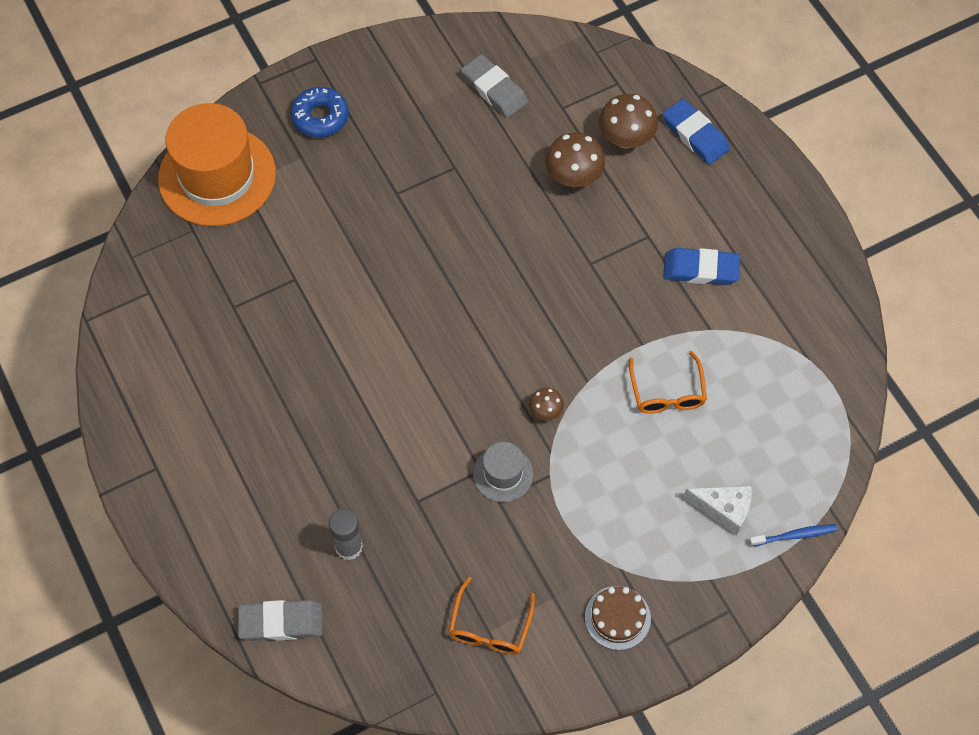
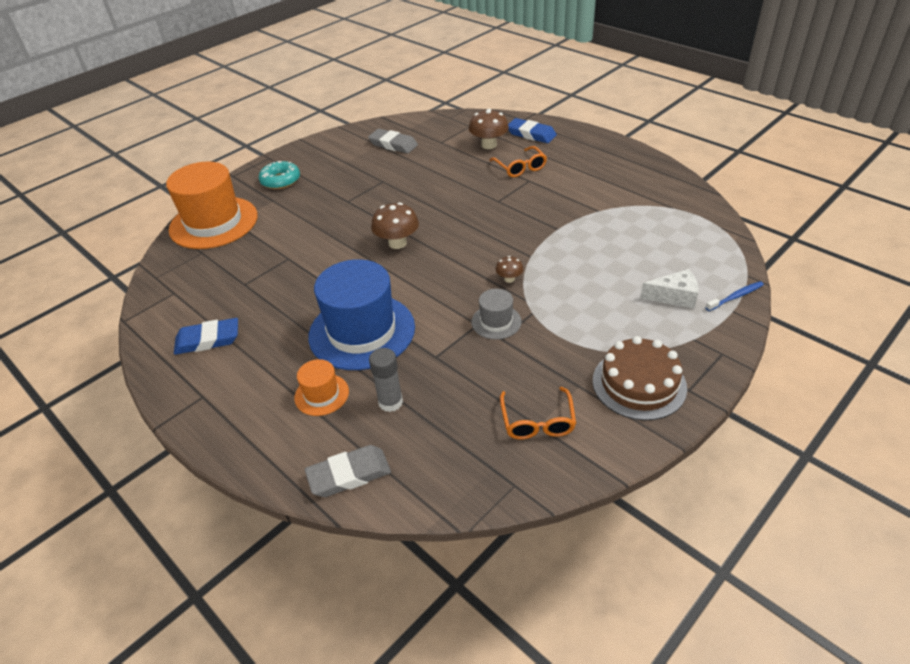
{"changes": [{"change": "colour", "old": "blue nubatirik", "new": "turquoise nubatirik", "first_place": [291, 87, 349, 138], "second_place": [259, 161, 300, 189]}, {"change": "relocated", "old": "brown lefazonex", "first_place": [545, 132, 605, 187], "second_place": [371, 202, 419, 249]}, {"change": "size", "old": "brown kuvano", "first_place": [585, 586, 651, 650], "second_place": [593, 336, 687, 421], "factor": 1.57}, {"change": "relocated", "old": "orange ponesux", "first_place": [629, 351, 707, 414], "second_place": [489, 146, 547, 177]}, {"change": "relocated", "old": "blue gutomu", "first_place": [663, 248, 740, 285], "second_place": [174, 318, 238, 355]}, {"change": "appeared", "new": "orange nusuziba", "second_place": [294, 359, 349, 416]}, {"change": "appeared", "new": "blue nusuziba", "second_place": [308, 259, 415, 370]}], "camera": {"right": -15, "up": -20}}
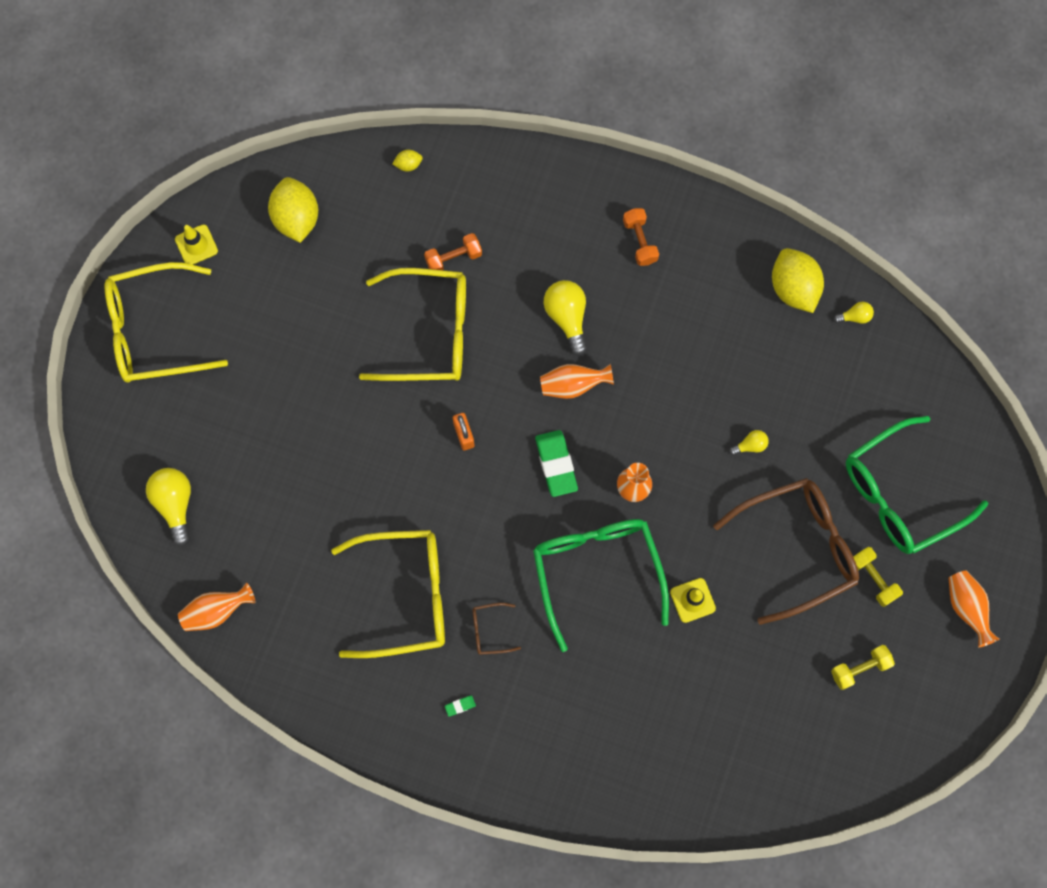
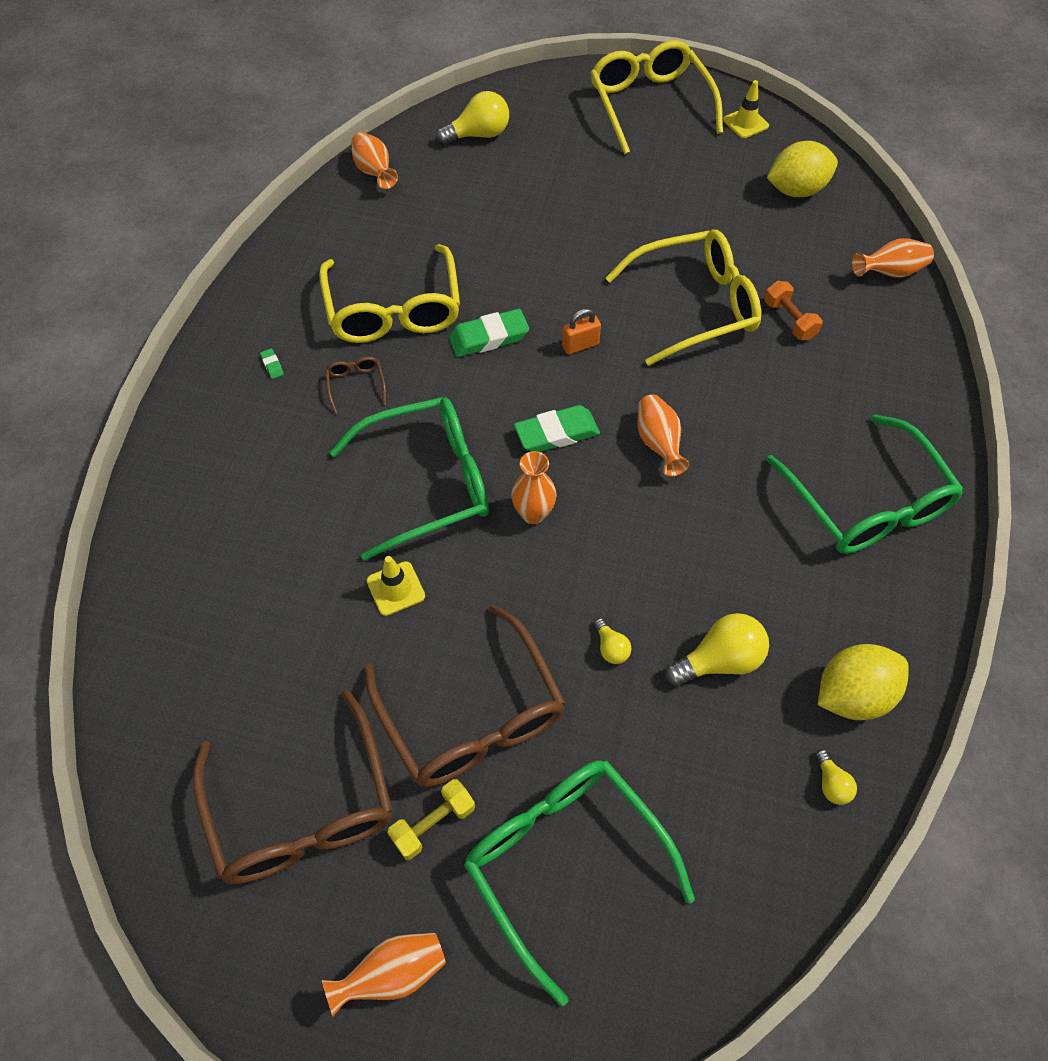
{"changes": [{"change": "spun", "old": "yellow ponesux", "first_place": [359, 268, 466, 381], "second_place": [605, 230, 761, 366], "degrees": -105}, {"change": "exchanged", "old": "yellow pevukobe", "new": "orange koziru", "first_place": [392, 150, 423, 171], "second_place": [852, 238, 934, 278]}, {"change": "relocated", "old": "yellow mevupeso", "first_place": [544, 280, 587, 356], "second_place": [665, 613, 769, 686]}, {"change": "exchanged", "old": "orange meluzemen", "new": "green ponesux", "first_place": [623, 208, 659, 266], "second_place": [766, 414, 964, 554]}, {"change": "exchanged", "old": "yellow meluzemen", "new": "brown ponesux", "first_place": [831, 645, 895, 690], "second_place": [193, 690, 392, 884]}, {"change": "appeared", "new": "green gutomu", "second_place": [448, 309, 529, 357]}], "camera": {"right": 85, "up": -15}}
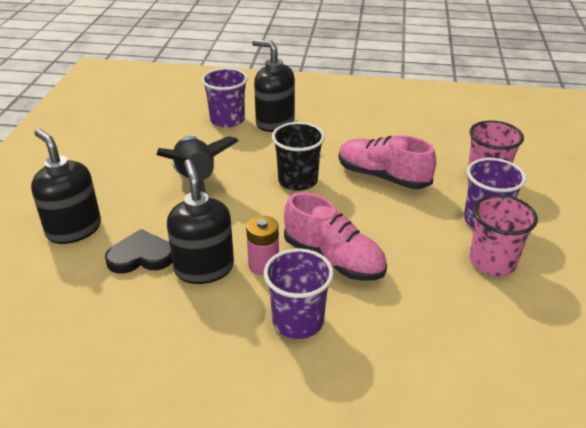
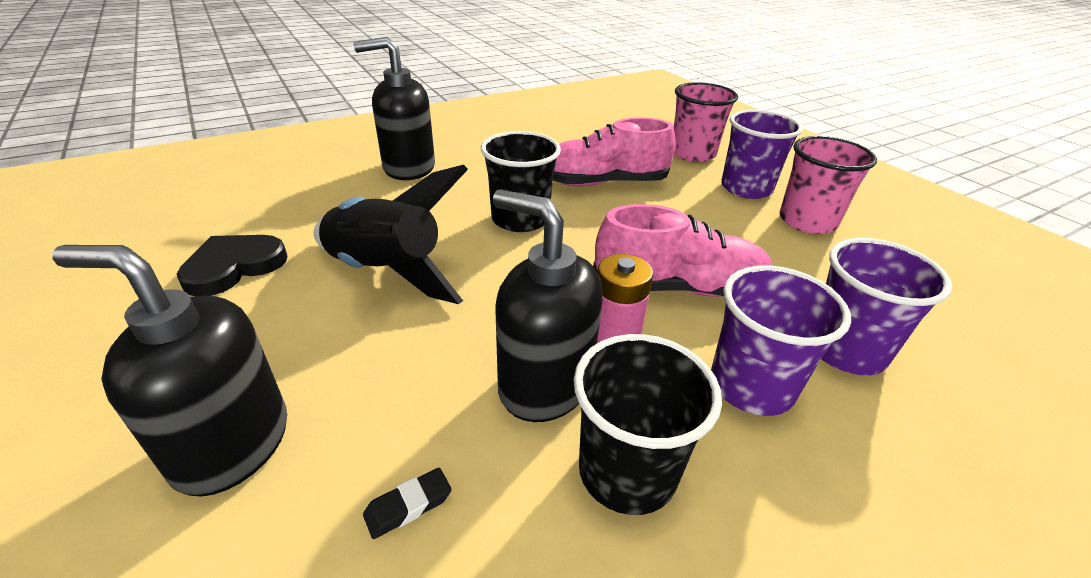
{"changes": [{"change": "relocated", "old": "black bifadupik", "first_place": [105, 229, 172, 274], "second_place": [177, 235, 287, 296]}, {"change": "relocated", "old": "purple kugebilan", "first_place": [202, 68, 248, 128], "second_place": [821, 238, 952, 375]}, {"change": "appeared", "new": "black gutomu", "second_place": [363, 468, 452, 539]}, {"change": "appeared", "new": "black kugebilan", "second_place": [574, 334, 722, 515]}], "camera": {"right": -40, "up": 0}}
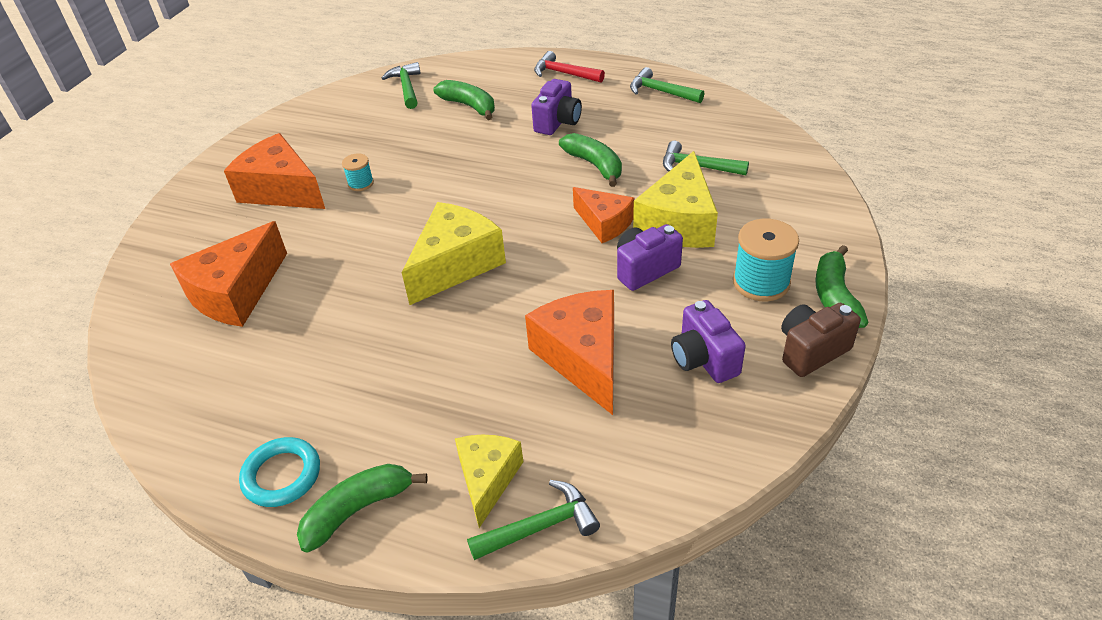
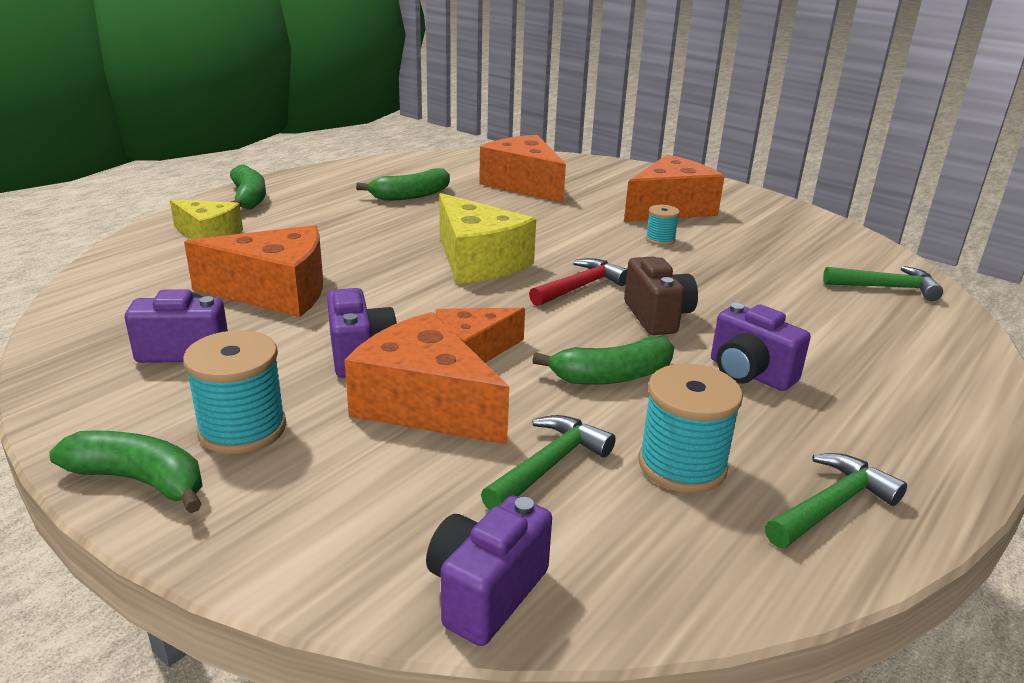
{"changes": [{"change": "missing", "old": "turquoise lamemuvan", "first_place": [239, 437, 320, 507]}, {"change": "relocated", "old": "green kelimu", "first_place": [433, 80, 495, 120], "second_place": [356, 168, 450, 201]}, {"change": "missing", "old": "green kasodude", "first_place": [467, 480, 600, 560]}, {"change": "relocated", "old": "red kasodude", "first_place": [534, 51, 605, 82], "second_place": [529, 258, 627, 306]}, {"change": "colour", "old": "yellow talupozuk", "new": "orange talupozuk", "first_place": [633, 151, 718, 248], "second_place": [344, 312, 509, 444]}, {"change": "relocated", "old": "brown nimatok", "first_place": [781, 303, 861, 377], "second_place": [624, 257, 698, 335]}, {"change": "appeared", "new": "purple nimatok", "second_place": [426, 495, 552, 646]}, {"change": "appeared", "new": "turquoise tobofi", "second_place": [638, 363, 743, 493]}], "camera": {"right": 105, "up": -15}}
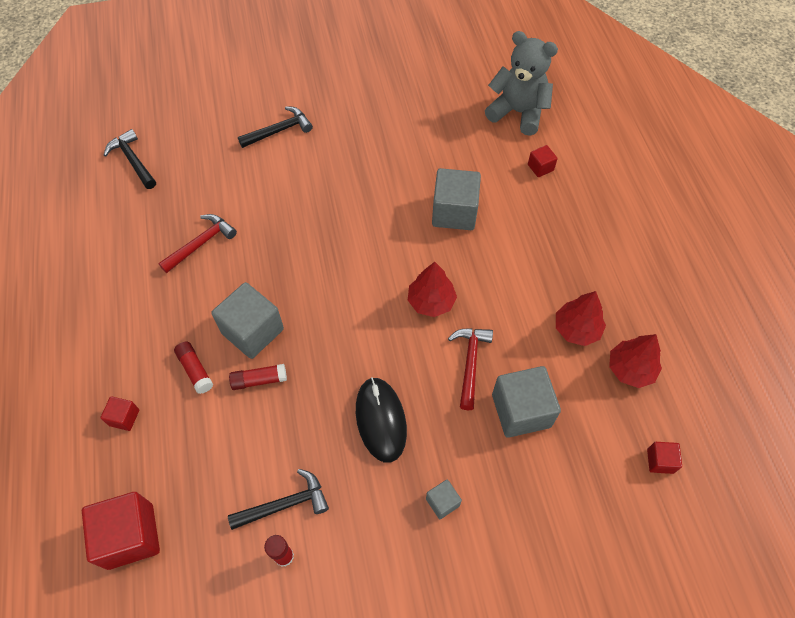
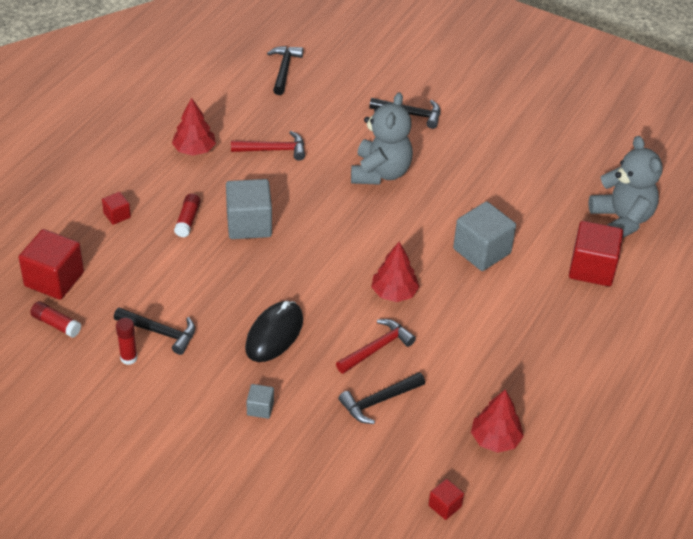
{"changes": [{"change": "relocated", "old": "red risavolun", "first_place": [229, 364, 287, 390], "second_place": [30, 301, 81, 338]}, {"change": "exchanged", "old": "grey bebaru", "new": "black kasodude", "first_place": [492, 366, 561, 438], "second_place": [338, 372, 425, 424]}, {"change": "size", "old": "red bebaru", "first_place": [528, 145, 558, 177], "second_place": [569, 221, 623, 286], "factor": 2.04}, {"change": "relocated", "old": "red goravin", "first_place": [556, 291, 606, 346], "second_place": [172, 98, 216, 156]}, {"change": "appeared", "new": "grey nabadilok", "second_place": [351, 92, 413, 185]}], "camera": {"right": 40, "up": -15}}
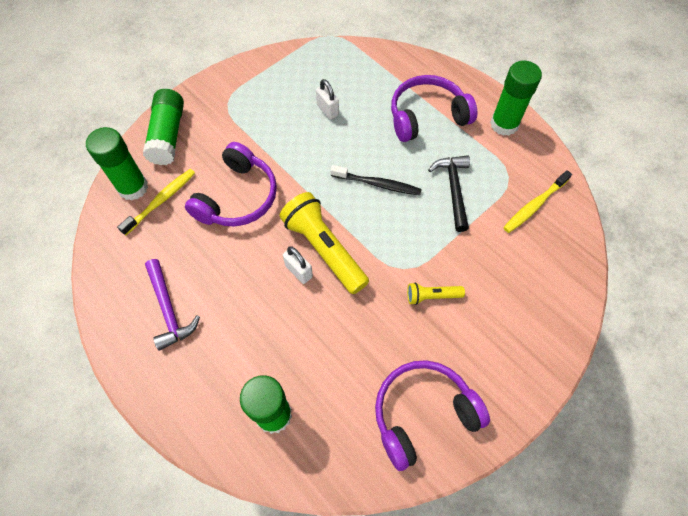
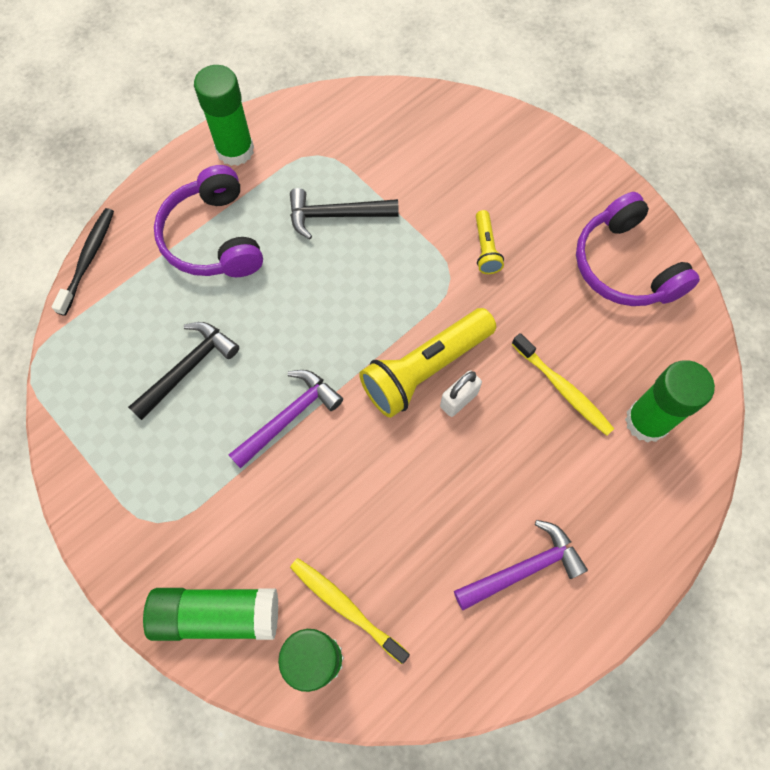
{"changes": [{"change": "missing", "old": "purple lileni", "first_place": [185, 142, 277, 226]}, {"change": "exchanged", "old": "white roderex", "new": "black kasodude", "first_place": [316, 79, 339, 120], "second_place": [128, 322, 239, 420]}, {"change": "relocated", "old": "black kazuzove", "first_place": [331, 165, 422, 196], "second_place": [52, 208, 114, 316]}, {"change": "relocated", "old": "yellow kazuzove", "first_place": [503, 170, 572, 233], "second_place": [512, 333, 614, 436]}, {"change": "appeared", "new": "purple kasodude", "second_place": [229, 370, 343, 469]}], "camera": {"right": -90, "up": 5}}
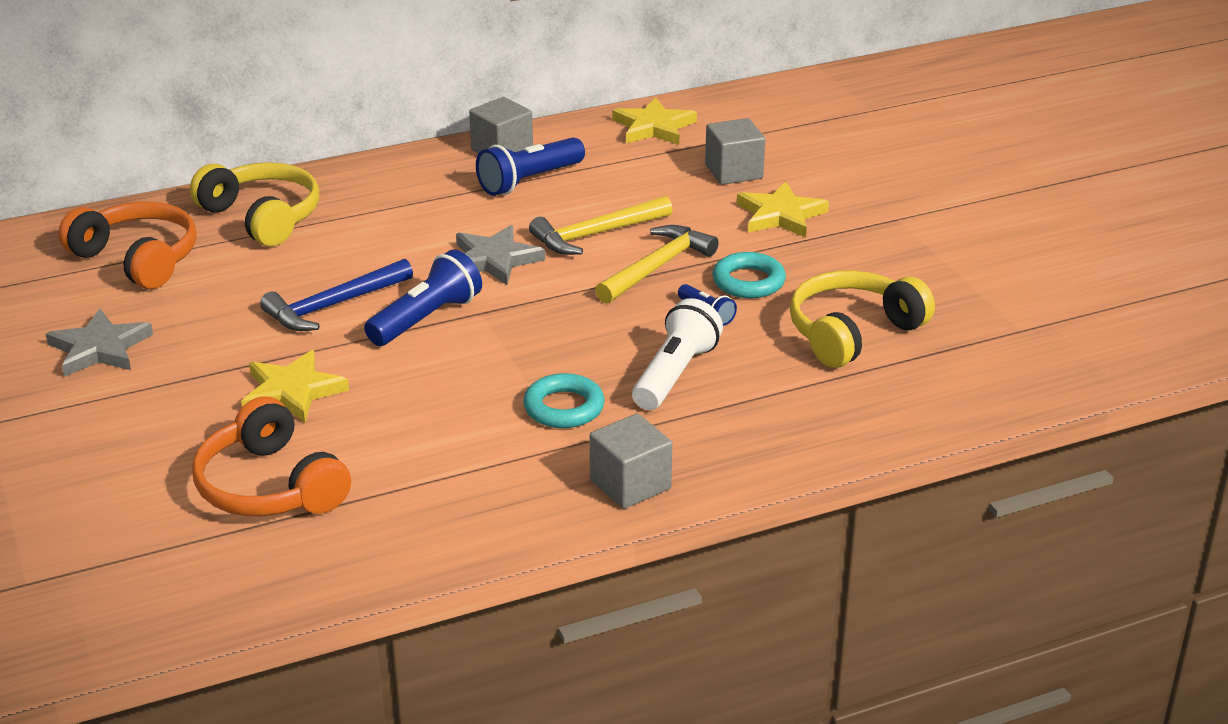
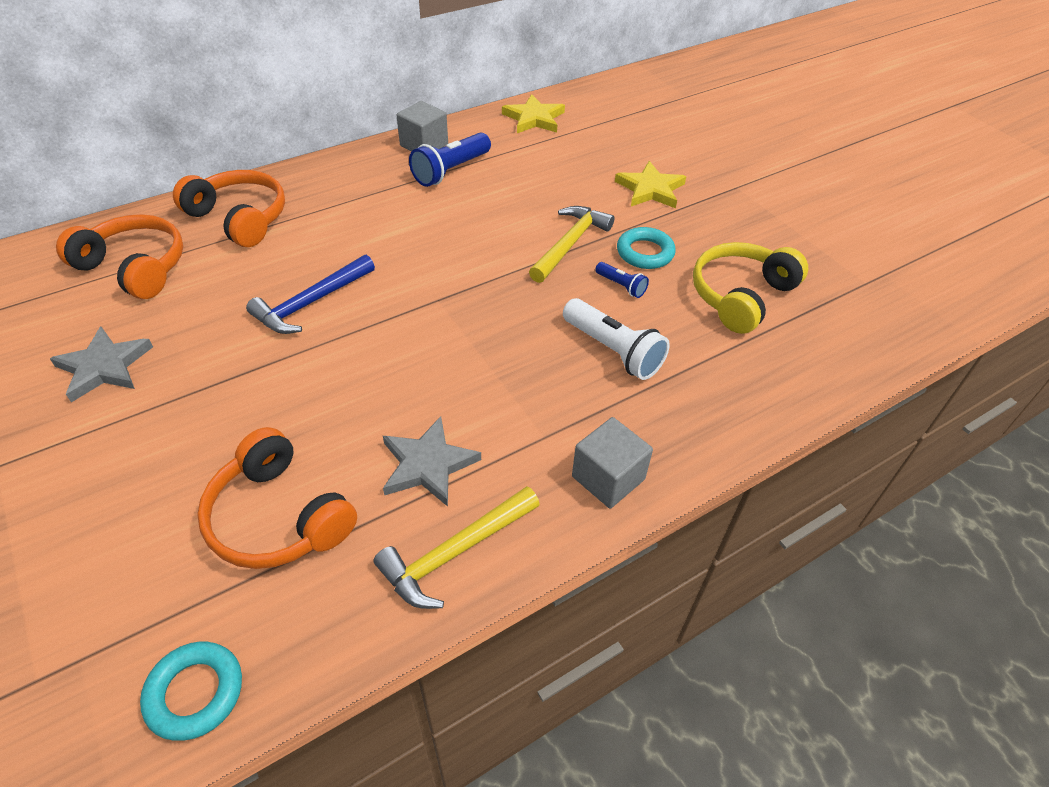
{"changes": [{"change": "colour", "old": "yellow lileni", "new": "orange lileni", "first_place": [190, 162, 319, 246], "second_place": [173, 170, 285, 247]}, {"change": "missing", "old": "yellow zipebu", "first_place": [241, 350, 349, 423]}, {"change": "missing", "old": "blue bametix", "first_place": [364, 249, 482, 346]}, {"change": "relocated", "old": "grey zipebu", "first_place": [456, 225, 545, 285], "second_place": [383, 416, 481, 507]}, {"change": "relocated", "old": "turquoise lamemuvan", "first_place": [523, 373, 605, 428], "second_place": [140, 642, 242, 741]}, {"change": "relocated", "old": "yellow kasodude", "first_place": [529, 196, 673, 255], "second_place": [374, 486, 540, 609]}, {"change": "spun", "old": "white bametix", "first_place": [632, 298, 723, 410], "second_place": [563, 298, 670, 380], "degrees": 120}, {"change": "missing", "old": "grey bebaru", "first_place": [705, 118, 765, 185]}], "camera": {"right": -10, "up": 15}}
